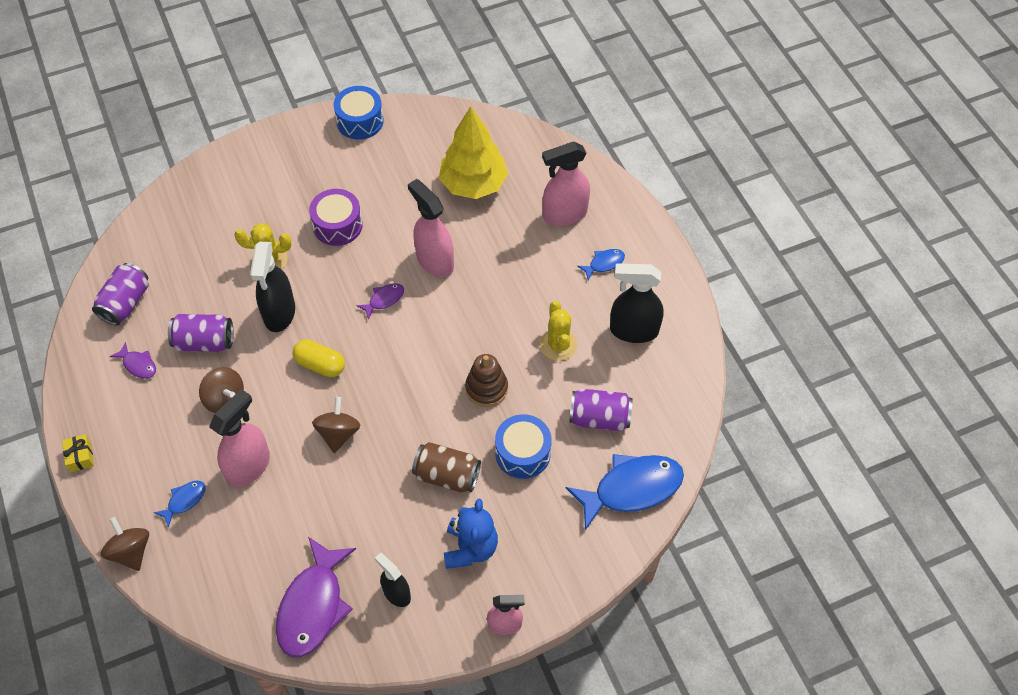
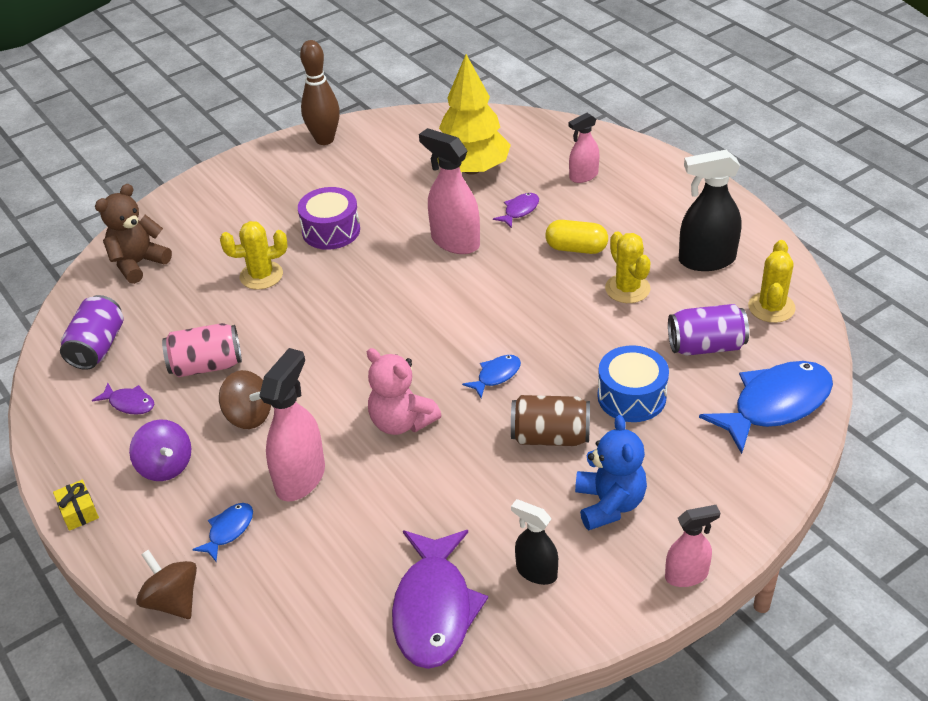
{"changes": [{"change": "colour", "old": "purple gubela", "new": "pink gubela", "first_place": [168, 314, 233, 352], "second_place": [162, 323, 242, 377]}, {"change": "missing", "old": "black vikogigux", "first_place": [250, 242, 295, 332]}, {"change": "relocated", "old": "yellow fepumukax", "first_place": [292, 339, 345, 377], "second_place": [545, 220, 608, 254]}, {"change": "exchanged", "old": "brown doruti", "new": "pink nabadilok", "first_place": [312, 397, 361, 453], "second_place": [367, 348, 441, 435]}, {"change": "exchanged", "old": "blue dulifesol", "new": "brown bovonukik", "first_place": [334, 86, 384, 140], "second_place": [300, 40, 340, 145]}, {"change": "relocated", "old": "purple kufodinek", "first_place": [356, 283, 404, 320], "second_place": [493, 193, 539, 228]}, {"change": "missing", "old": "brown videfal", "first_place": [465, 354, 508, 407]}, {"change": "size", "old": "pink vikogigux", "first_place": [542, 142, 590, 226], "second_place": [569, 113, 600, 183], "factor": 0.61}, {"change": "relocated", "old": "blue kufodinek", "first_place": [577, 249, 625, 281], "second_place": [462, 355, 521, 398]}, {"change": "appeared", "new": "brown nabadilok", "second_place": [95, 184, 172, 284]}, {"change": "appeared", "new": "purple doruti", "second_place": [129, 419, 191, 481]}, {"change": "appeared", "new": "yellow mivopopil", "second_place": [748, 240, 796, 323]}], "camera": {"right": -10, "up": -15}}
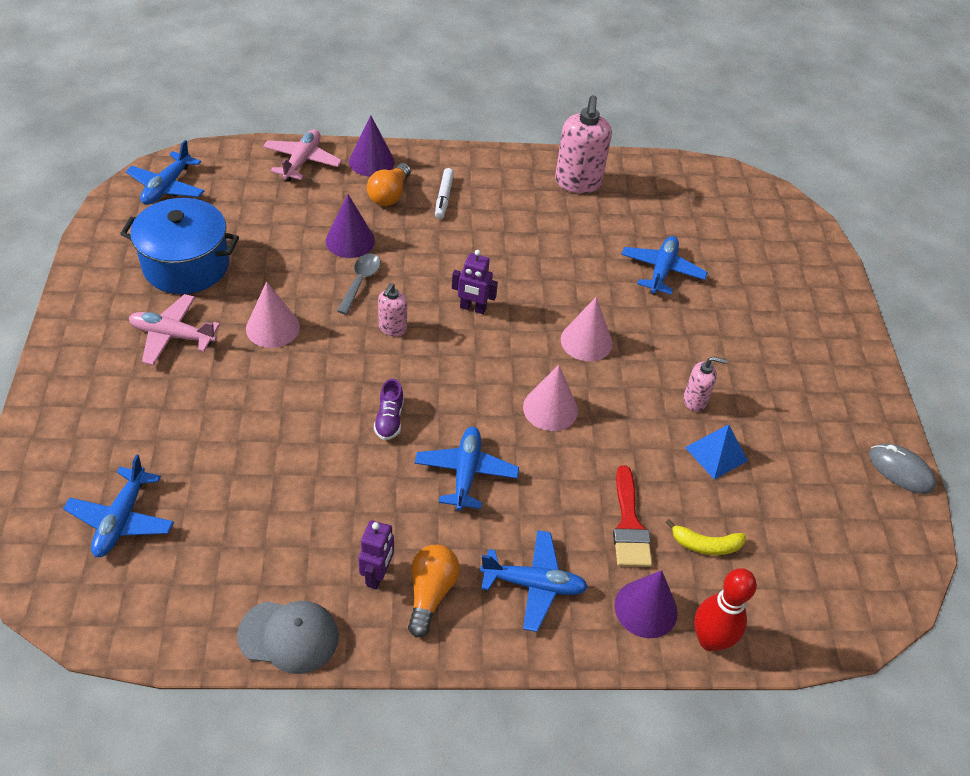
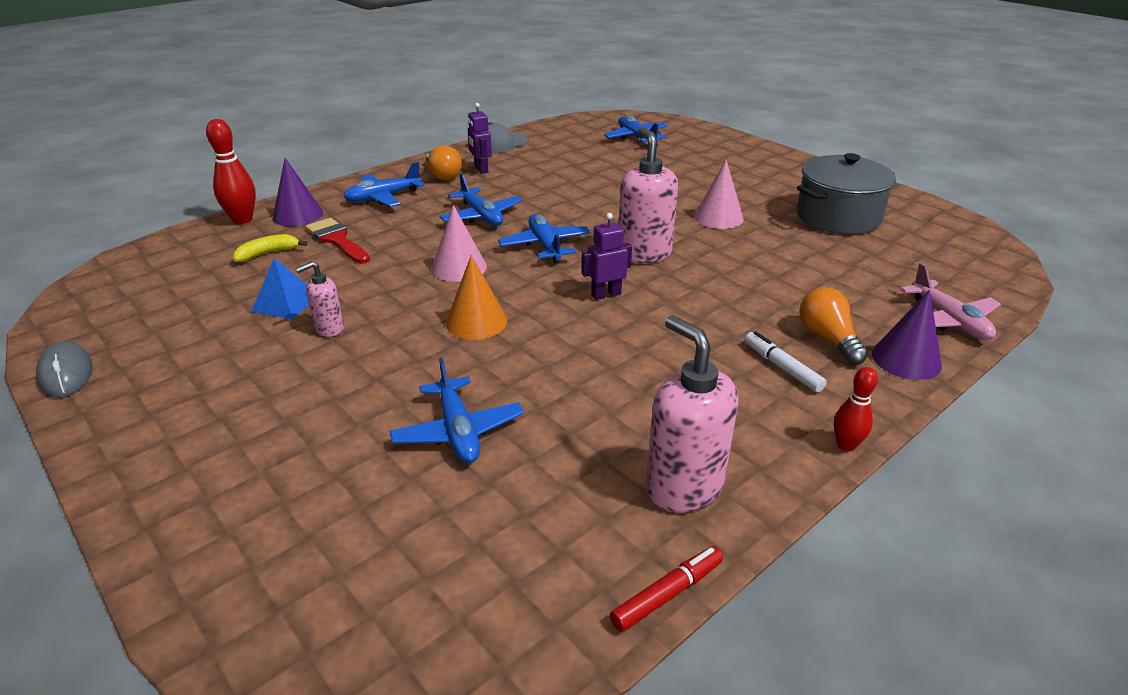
{"changes": [{"change": "colour", "old": "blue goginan", "new": "grey goginan", "first_place": [120, 198, 239, 294], "second_place": [797, 153, 896, 235]}, {"change": "relocated", "old": "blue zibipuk", "first_place": [126, 140, 205, 205], "second_place": [498, 214, 591, 264]}, {"change": "missing", "old": "pink zibipuk", "first_place": [129, 294, 220, 365]}, {"change": "missing", "old": "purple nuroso", "first_place": [326, 194, 375, 258]}, {"change": "missing", "old": "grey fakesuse", "first_place": [337, 254, 381, 315]}, {"change": "missing", "old": "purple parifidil", "first_place": [374, 379, 404, 440]}, {"change": "size", "old": "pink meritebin", "first_place": [378, 283, 407, 336], "second_place": [619, 127, 678, 263], "factor": 1.86}, {"change": "colour", "old": "pink nuroso", "new": "orange nuroso", "first_place": [561, 297, 613, 361], "second_place": [446, 255, 507, 340]}, {"change": "spun", "old": "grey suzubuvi", "first_place": [869, 443, 937, 494], "second_place": [36, 341, 93, 397], "degrees": 60}, {"change": "appeared", "new": "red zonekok", "second_place": [610, 546, 723, 632]}, {"change": "appeared", "new": "red bovonukik", "second_place": [834, 367, 878, 452]}], "camera": {"right": 145, "up": -15}}
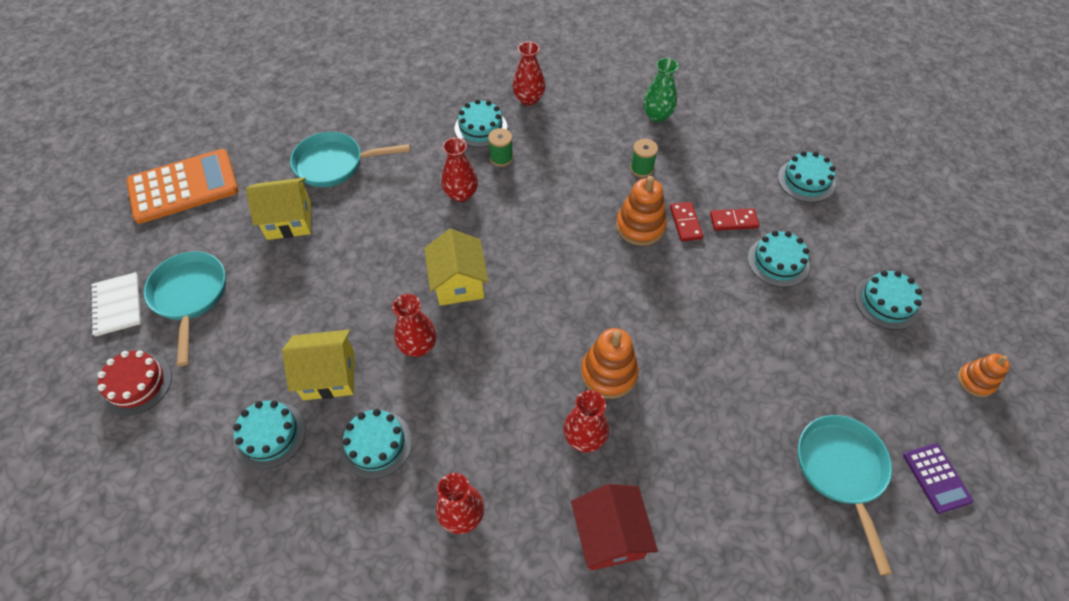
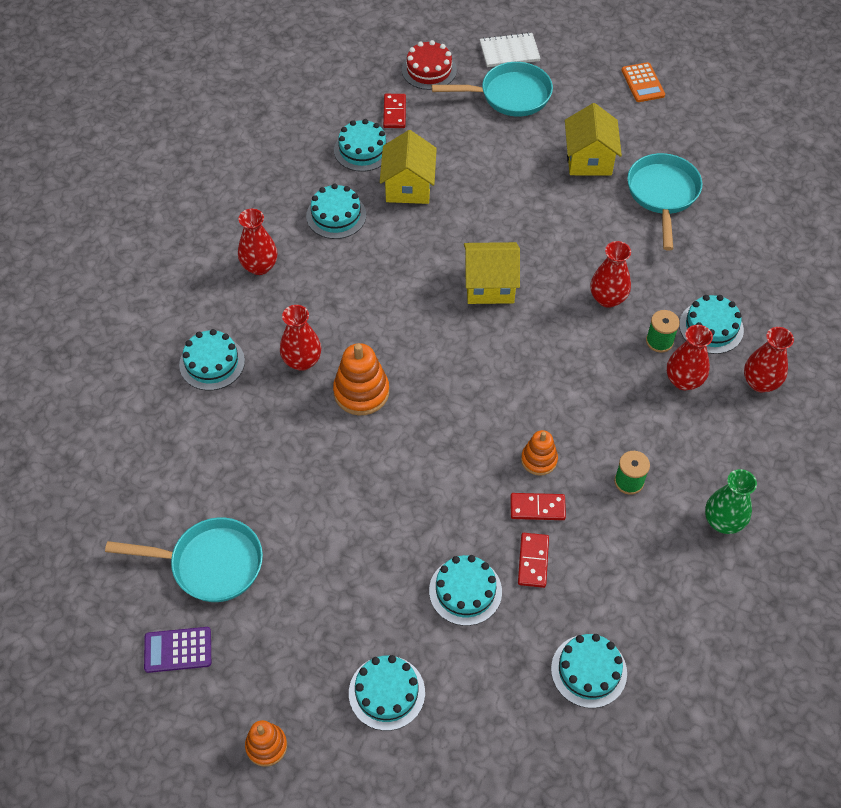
{"changes": [{"change": "size", "old": "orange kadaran", "first_place": [127, 149, 238, 224], "second_place": [621, 62, 665, 102], "factor": 0.5}, {"change": "relocated", "old": "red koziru", "first_place": [392, 294, 437, 357], "second_place": [667, 325, 713, 390]}, {"change": "exchanged", "old": "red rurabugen", "new": "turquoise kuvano", "first_place": [571, 484, 658, 571], "second_place": [179, 329, 245, 390]}, {"change": "size", "old": "orange videfal", "first_place": [616, 176, 667, 246], "second_place": [521, 430, 558, 476], "factor": 0.63}, {"change": "appeared", "new": "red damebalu", "second_place": [383, 94, 406, 128]}], "camera": {"right": 100, "up": 0}}
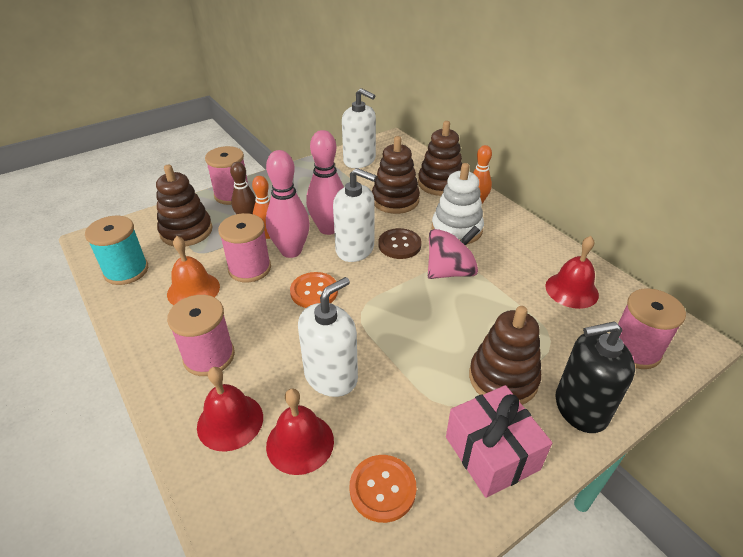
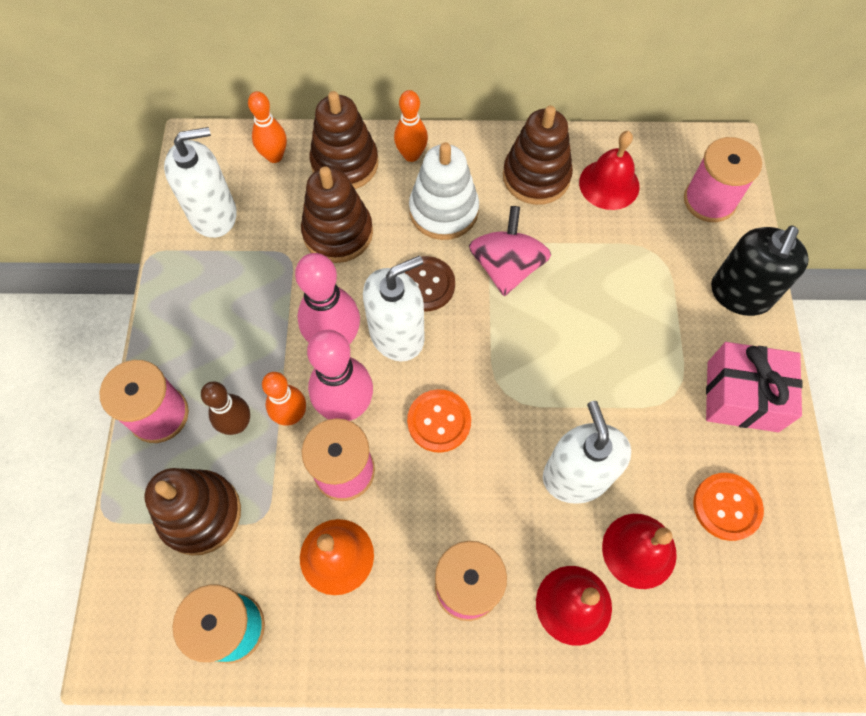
{"changes": [{"change": "relocated", "old": "brown videfal", "first_place": [469, 306, 541, 405], "second_place": [503, 105, 573, 205]}, {"change": "appeared", "new": "orange bovonukik", "second_place": [248, 91, 287, 163]}], "camera": {"right": -55, "up": 25}}
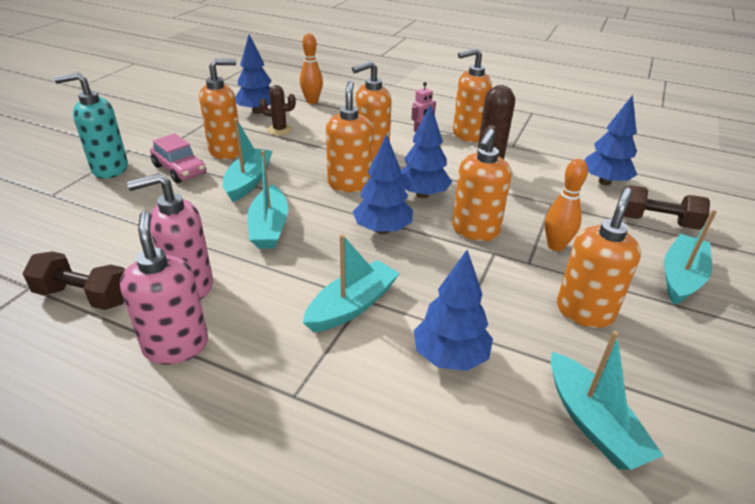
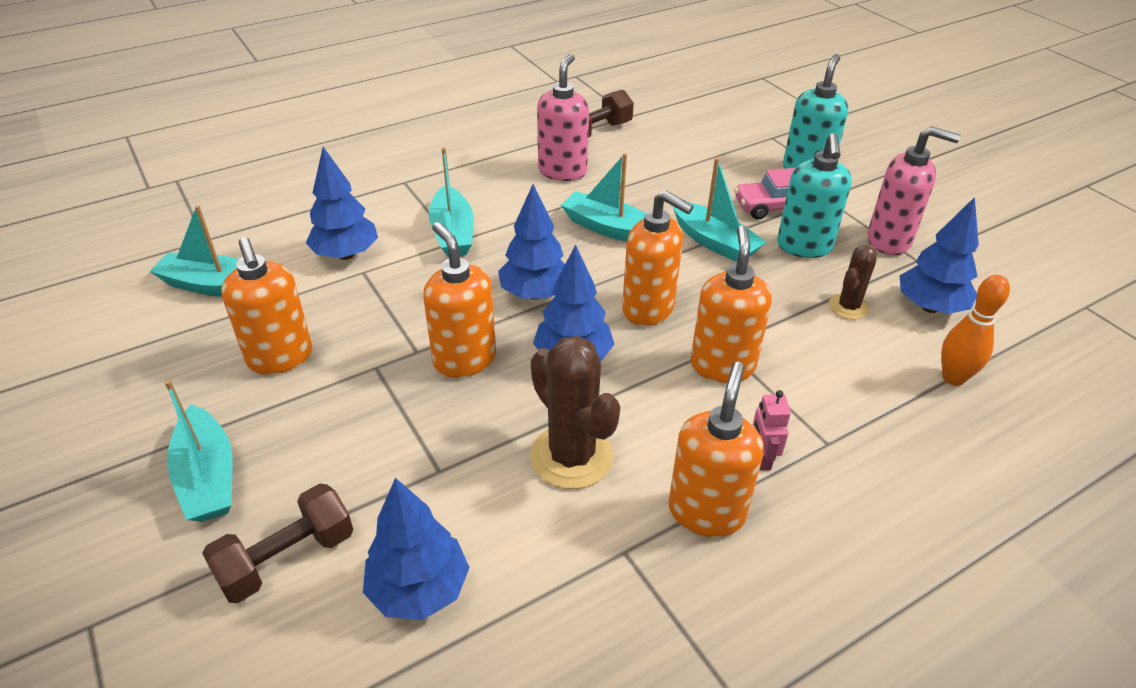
{"changes": [{"change": "relocated", "old": "pink meritebin", "first_place": [120, 211, 208, 365], "second_place": [867, 126, 961, 255]}, {"change": "colour", "old": "orange meritebin", "new": "turquoise meritebin", "first_place": [199, 59, 239, 160], "second_place": [777, 133, 852, 258]}, {"change": "missing", "old": "orange bovonukik", "first_place": [545, 159, 588, 251]}], "camera": {"right": 125, "up": 5}}
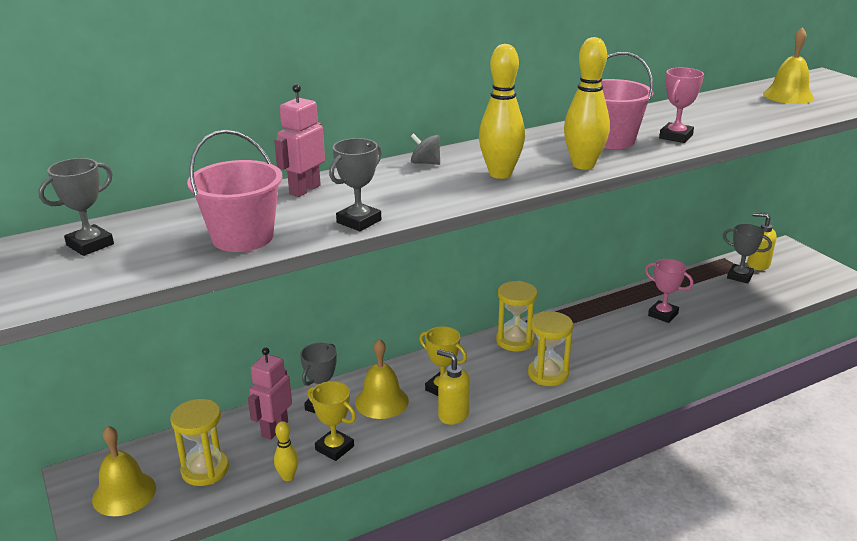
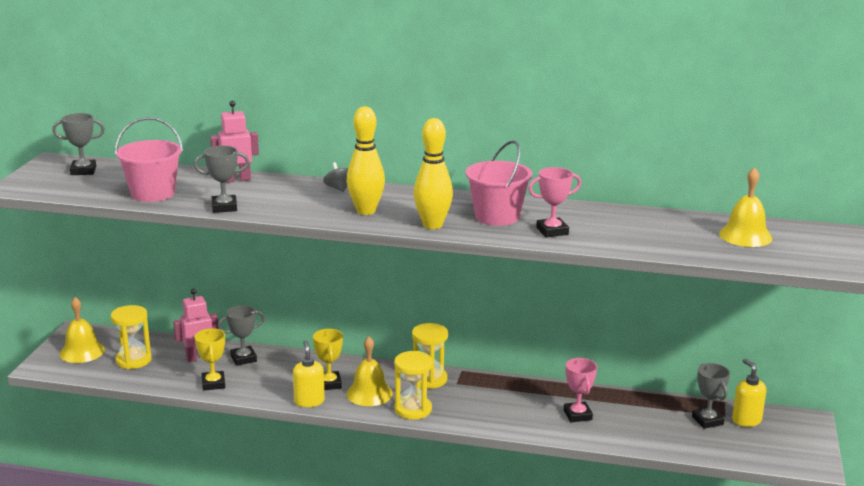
{"changes": [{"change": "missing", "old": "yellow bovonukik", "first_place": [274, 421, 299, 481]}, {"change": "relocated", "old": "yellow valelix", "first_place": [355, 339, 409, 419], "second_place": [346, 336, 393, 406]}], "camera": {"right": 40, "up": -5}}
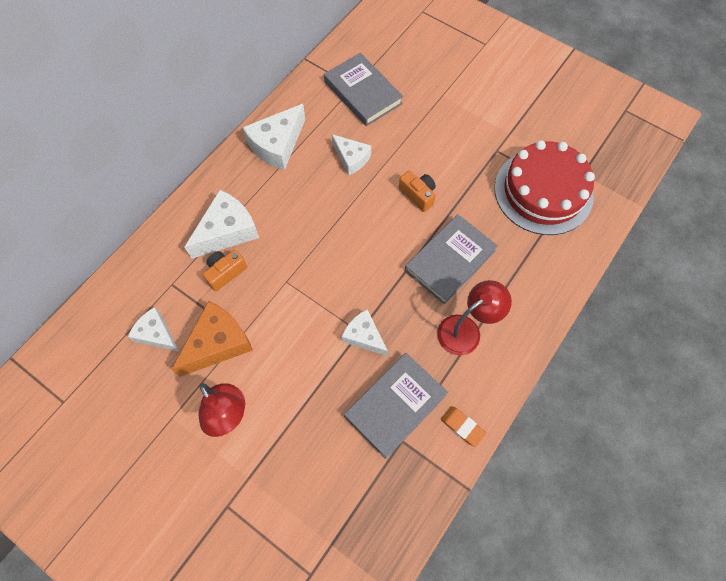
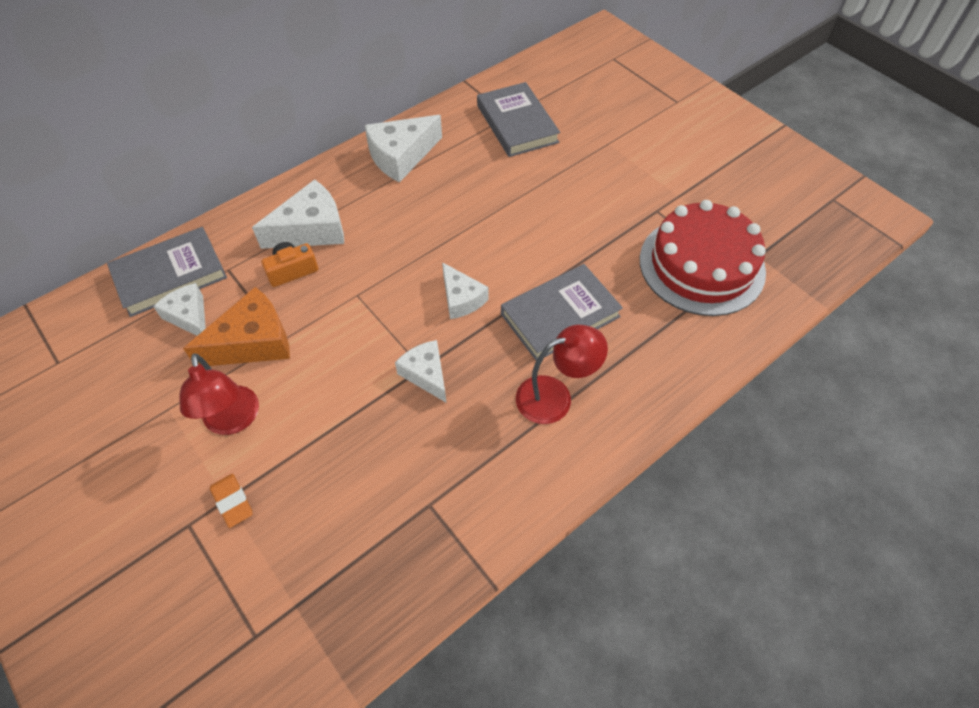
{"changes": [{"change": "relocated", "old": "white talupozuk", "first_place": [332, 134, 371, 176], "second_place": [442, 262, 488, 319]}, {"change": "relocated", "old": "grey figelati", "first_place": [344, 353, 448, 459], "second_place": [107, 227, 227, 317]}, {"change": "missing", "old": "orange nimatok", "first_place": [399, 170, 436, 212]}, {"change": "relocated", "old": "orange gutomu", "first_place": [441, 406, 486, 447], "second_place": [210, 474, 253, 528]}], "camera": {"right": 15, "up": -10}}
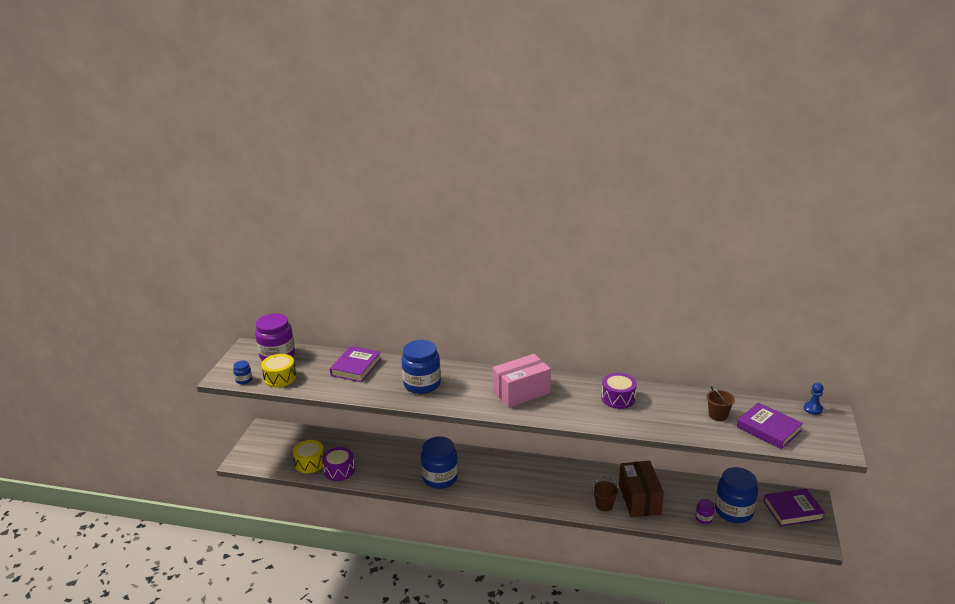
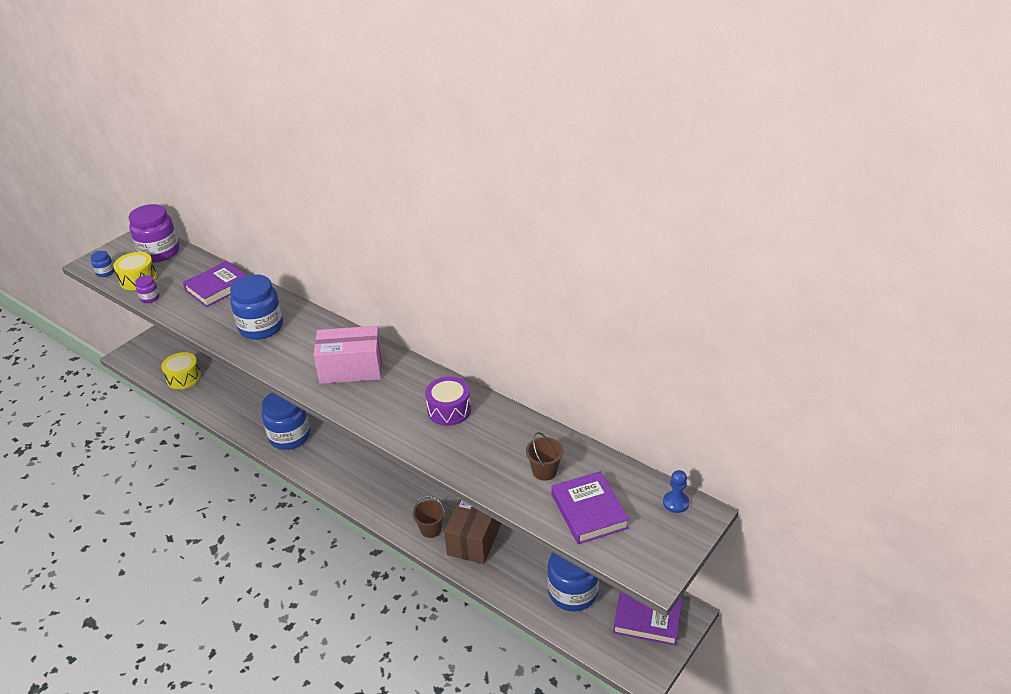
{"changes": [{"change": "missing", "old": "purple dulifesol", "first_place": [322, 447, 355, 481]}, {"change": "relocated", "old": "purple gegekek", "first_place": [695, 499, 715, 524], "second_place": [135, 275, 160, 303]}], "camera": {"right": 25, "up": 10}}
